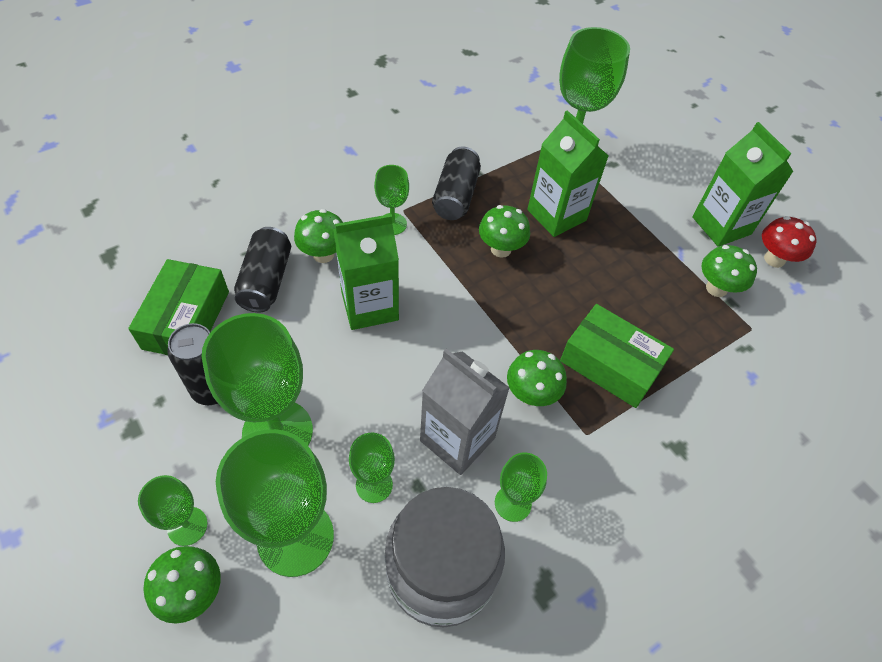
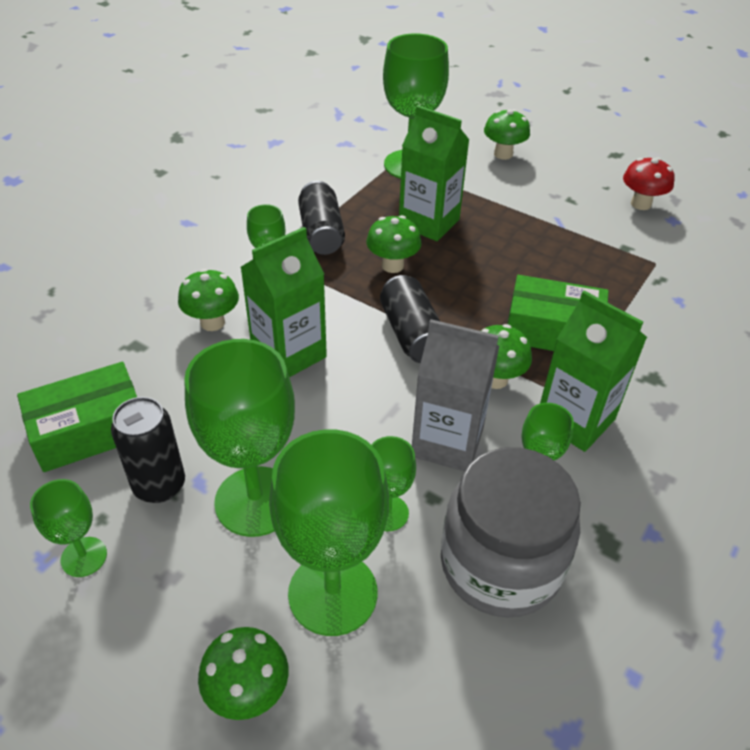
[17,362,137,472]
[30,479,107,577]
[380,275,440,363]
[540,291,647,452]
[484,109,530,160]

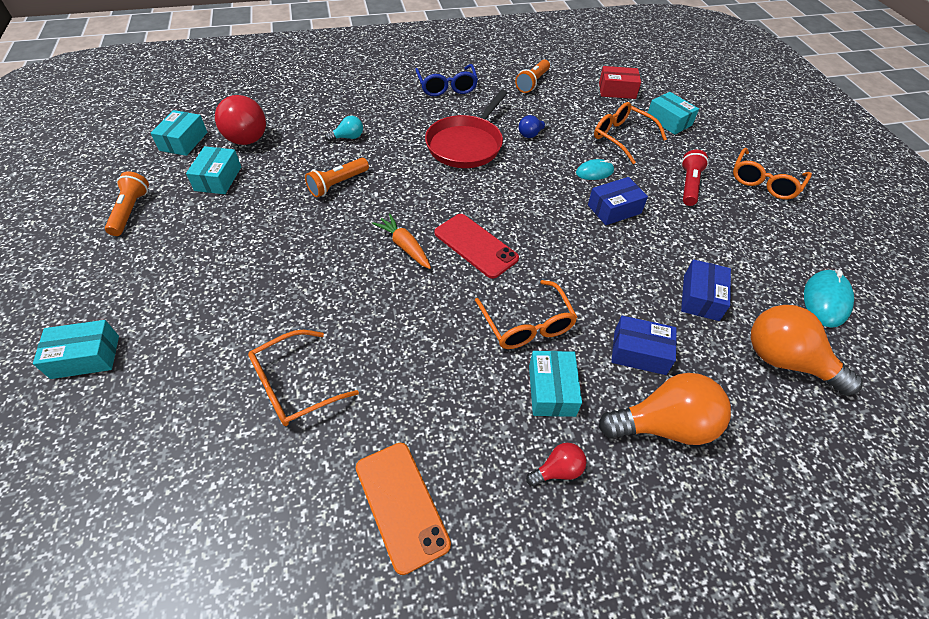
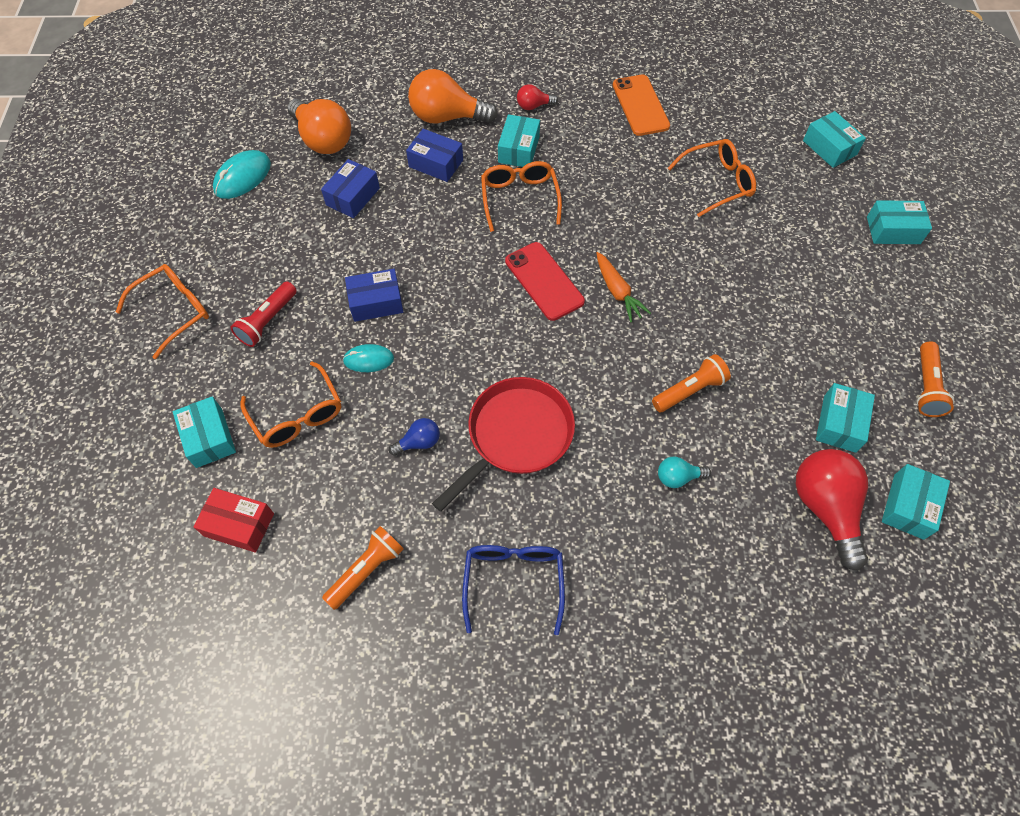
[803,111,866,168]

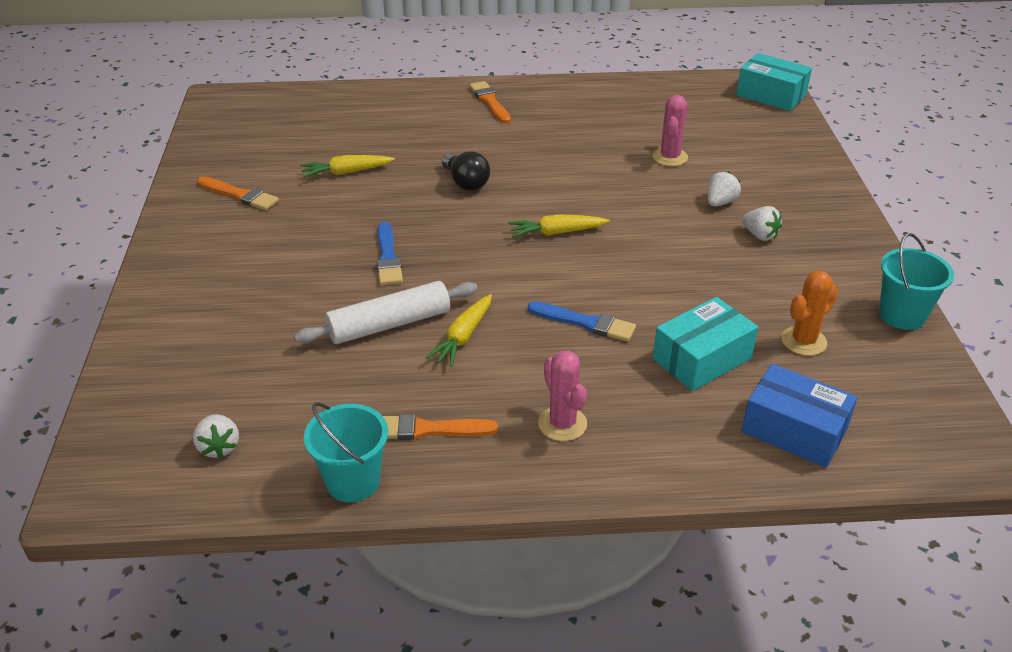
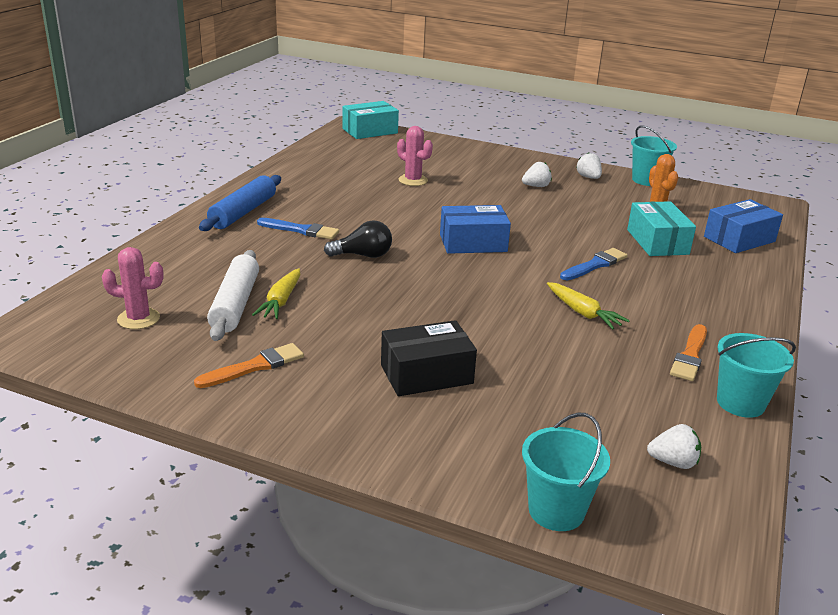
[207,250,259,341]
[257,218,339,240]
[199,175,281,231]
[440,205,511,254]
[102,247,164,329]
[576,153,602,179]
[381,320,477,396]
[522,413,610,531]

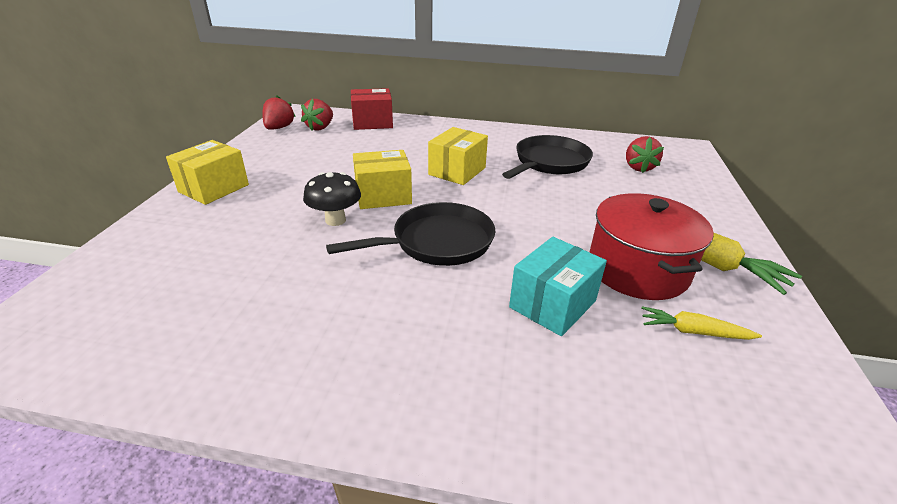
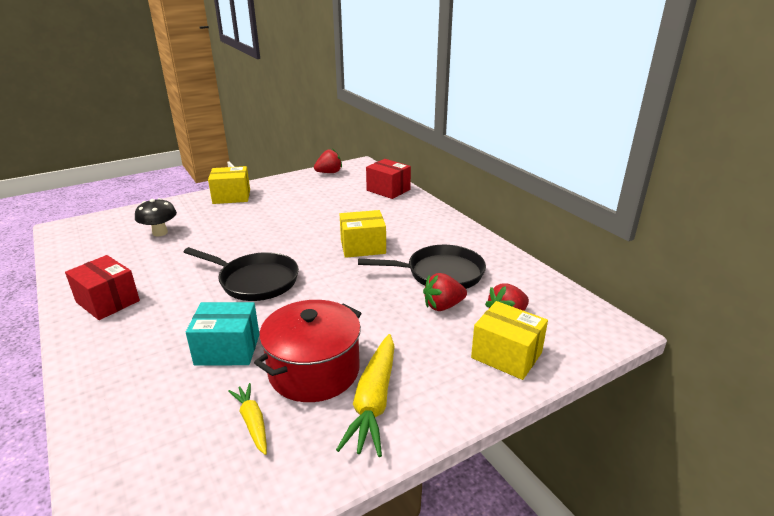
[423,273,467,311]
[135,198,177,237]
[471,301,548,380]
[65,255,140,320]

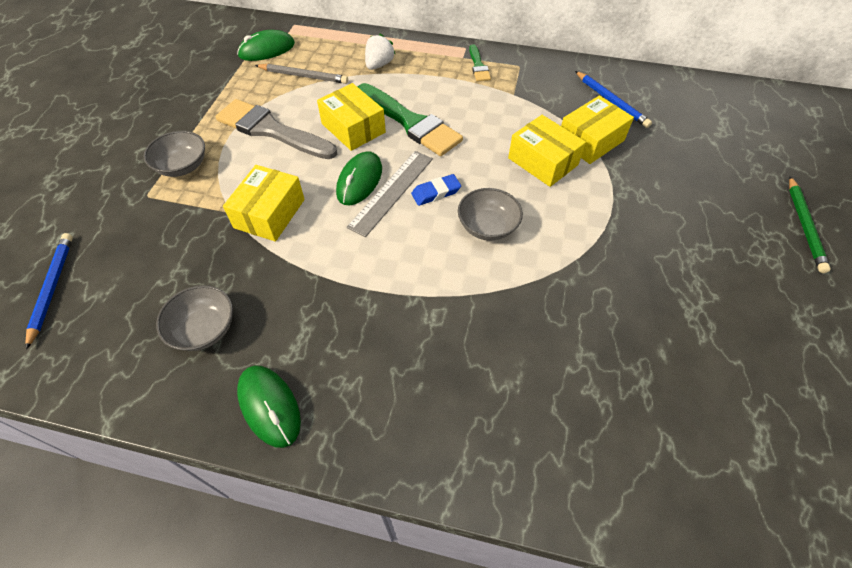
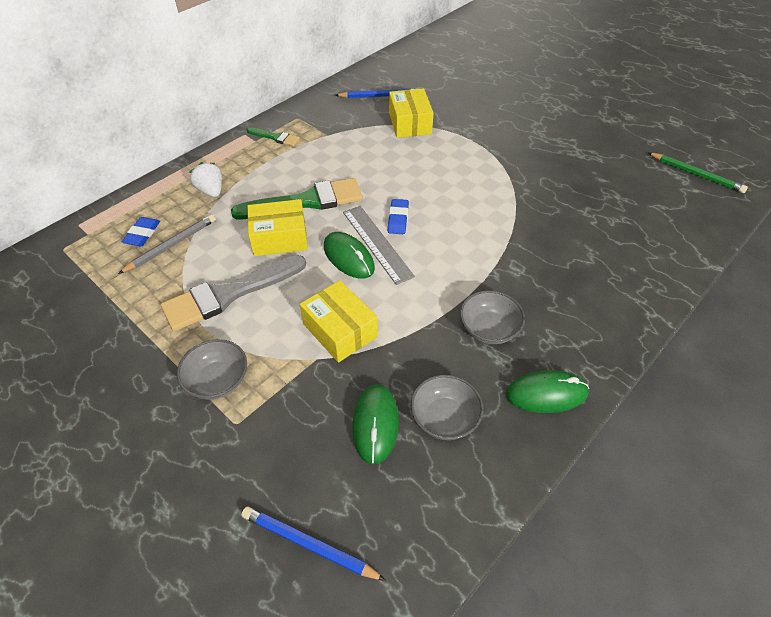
[352,384,399,465]
[460,290,525,344]
[508,115,586,187] (first image)
[648,152,748,193]
[122,217,160,246]

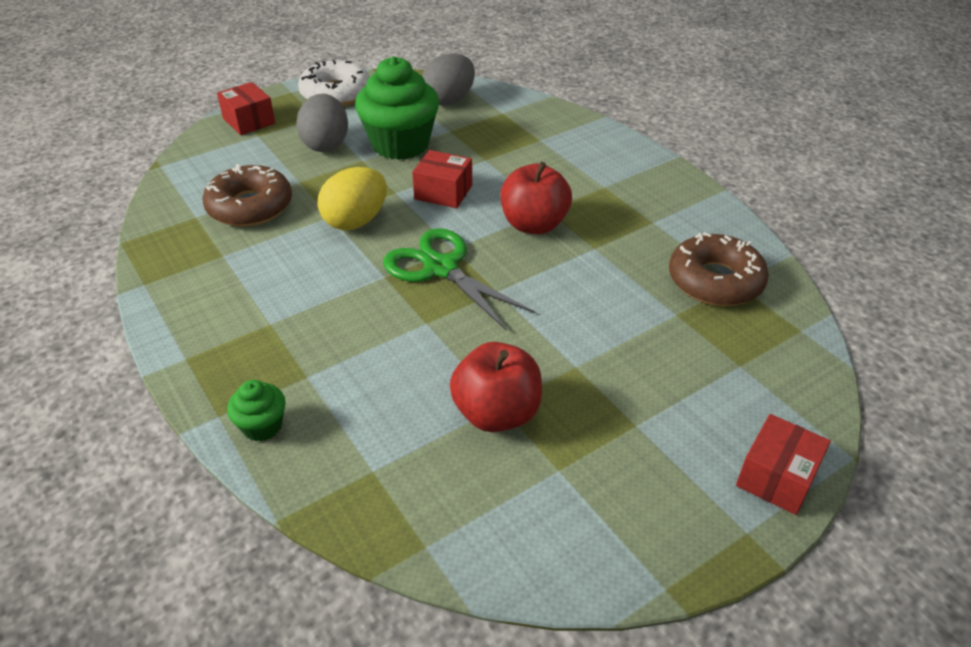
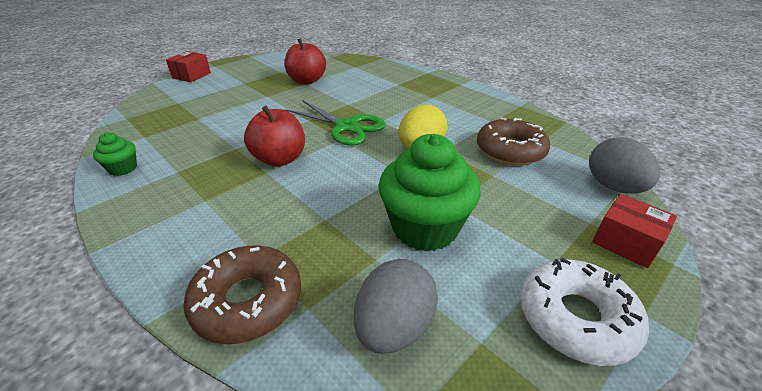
[93,132,137,176]
[589,137,660,194]
[412,150,472,208] (first image)
[183,245,301,344]

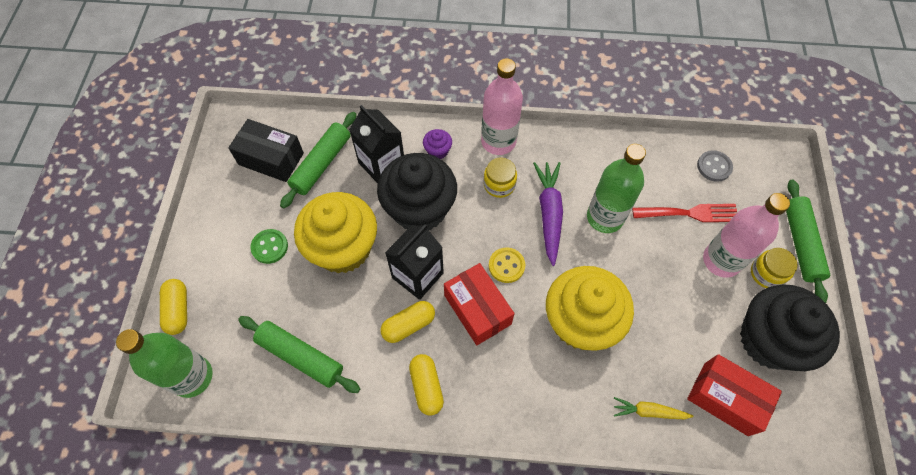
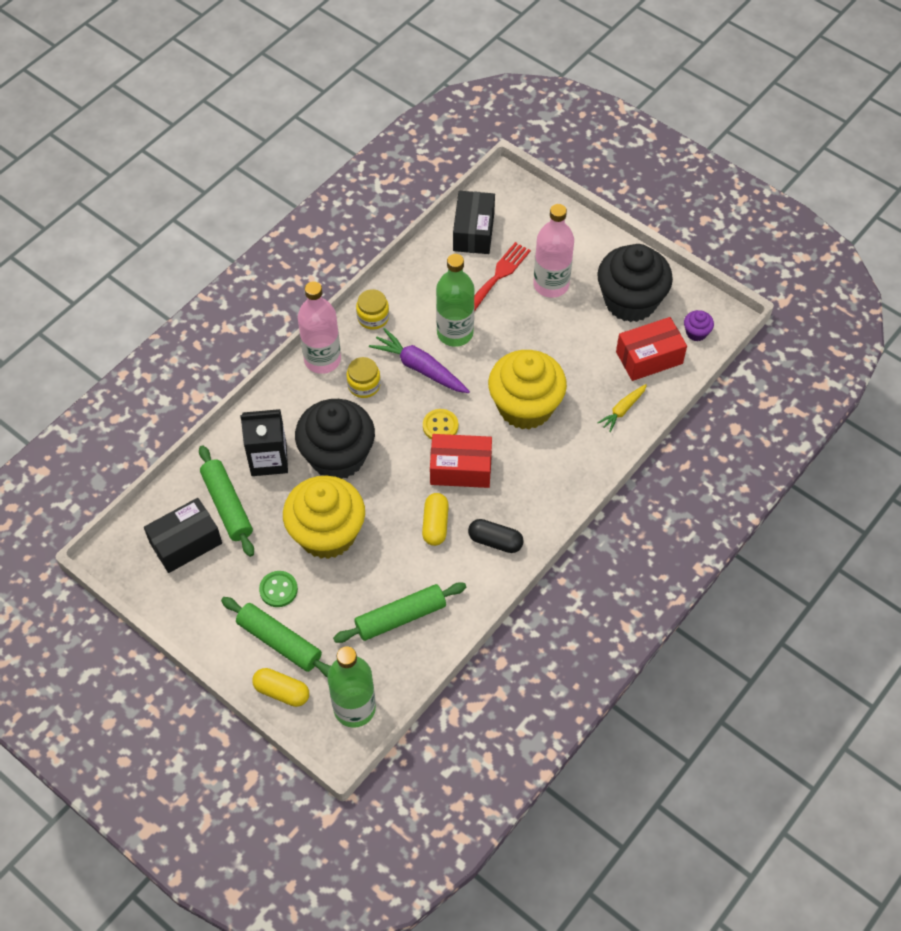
[385,224,444,300] (first image)
[468,519,524,553]
[684,310,714,341]
[453,191,495,254]
[356,289,389,330]
[221,597,331,677]

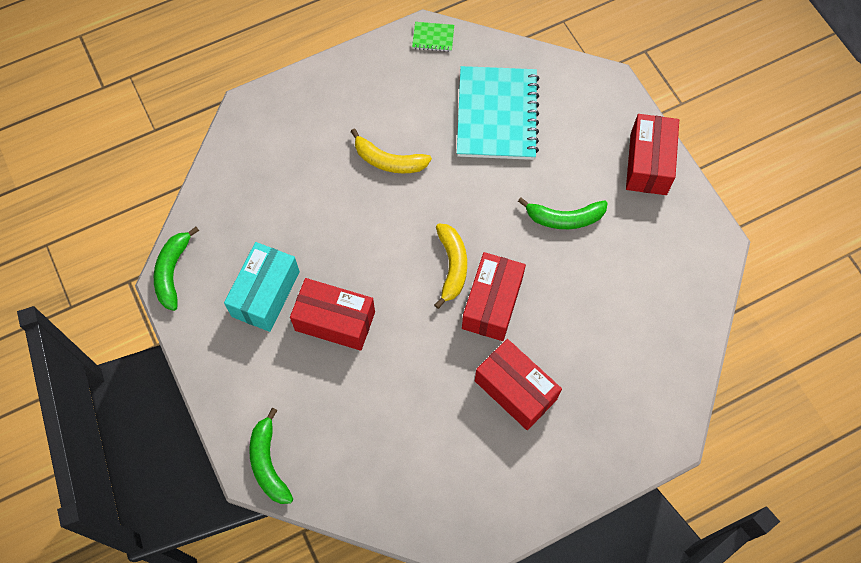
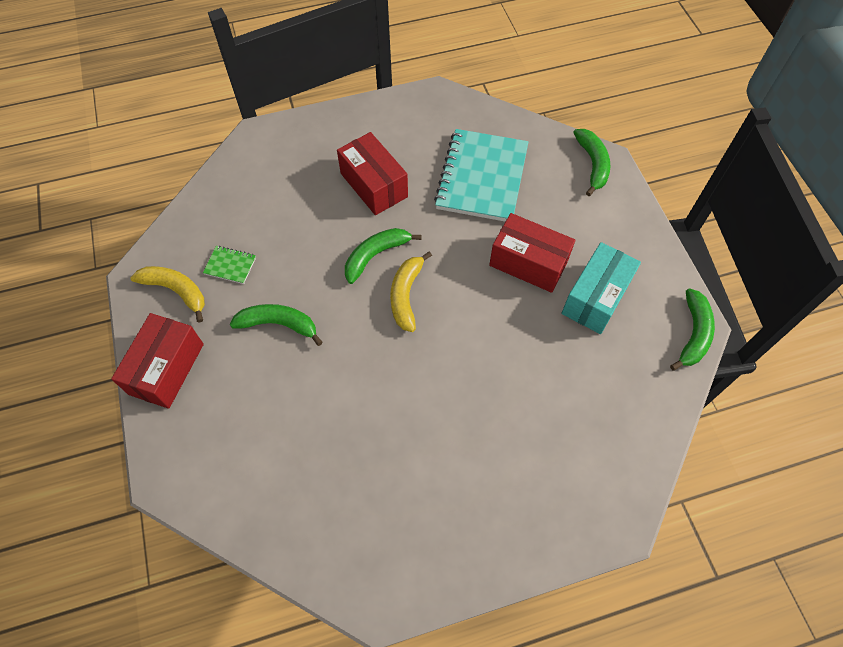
[130,266,205,323]
[203,246,256,284]
[434,129,528,222]
[345,228,422,284]

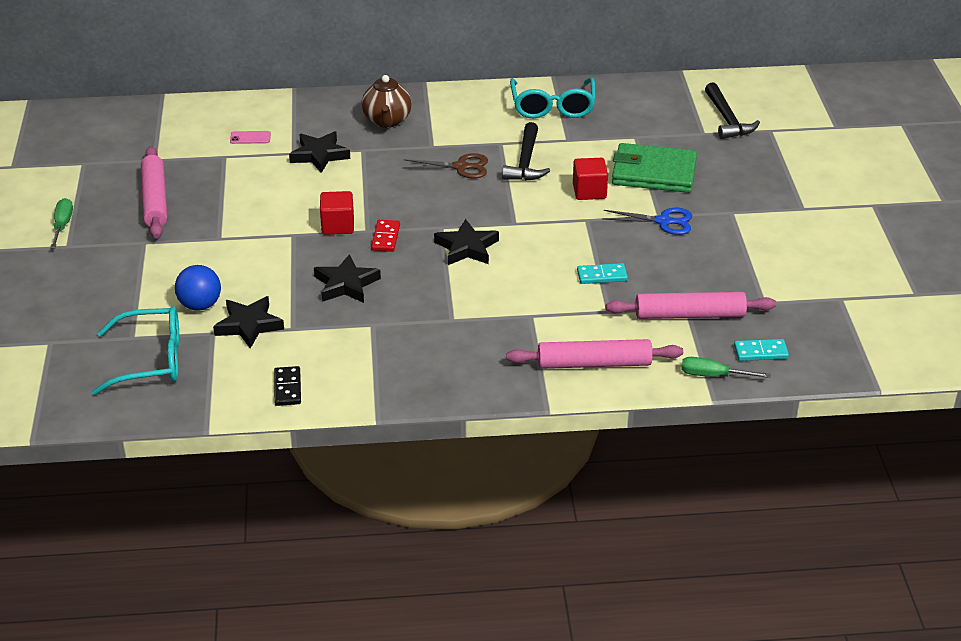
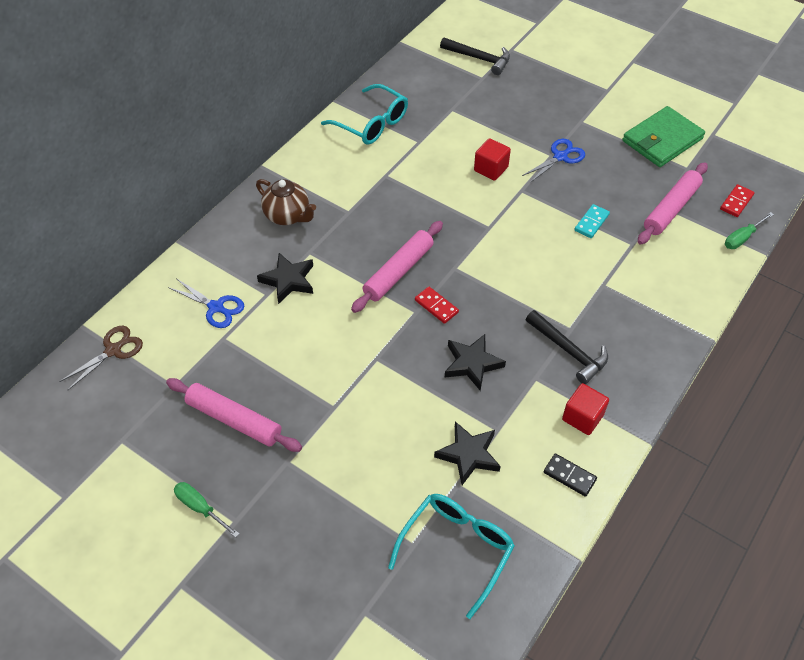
[175,265,221,311] (first image)
[168,279,244,328]
[562,383,609,435]
[59,326,143,390]
[434,219,499,265] (first image)
[526,310,608,384]
[351,221,443,313]
[622,106,705,167]
[720,184,754,217]

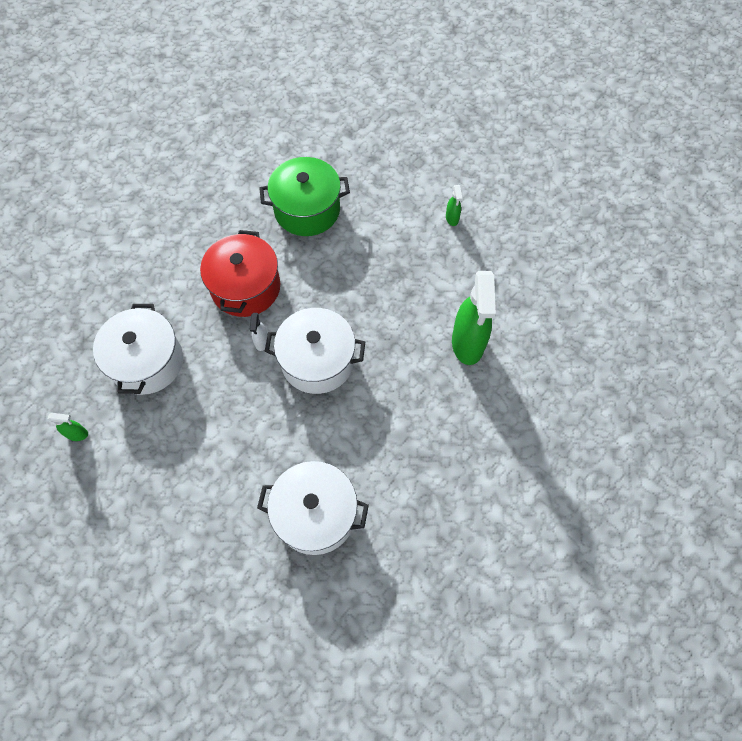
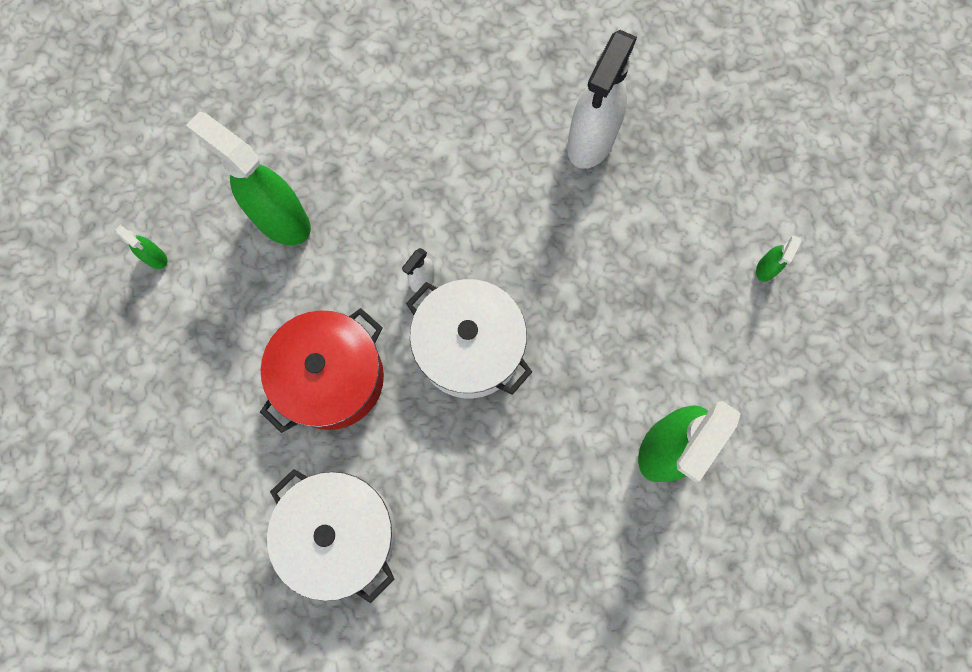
[186,112,311,245]
[260,308,384,433]
[567,30,637,169]

